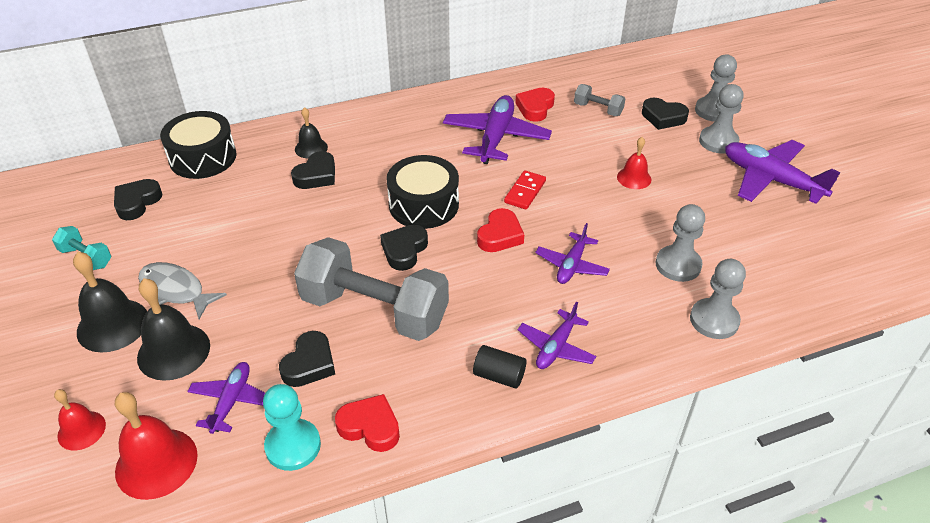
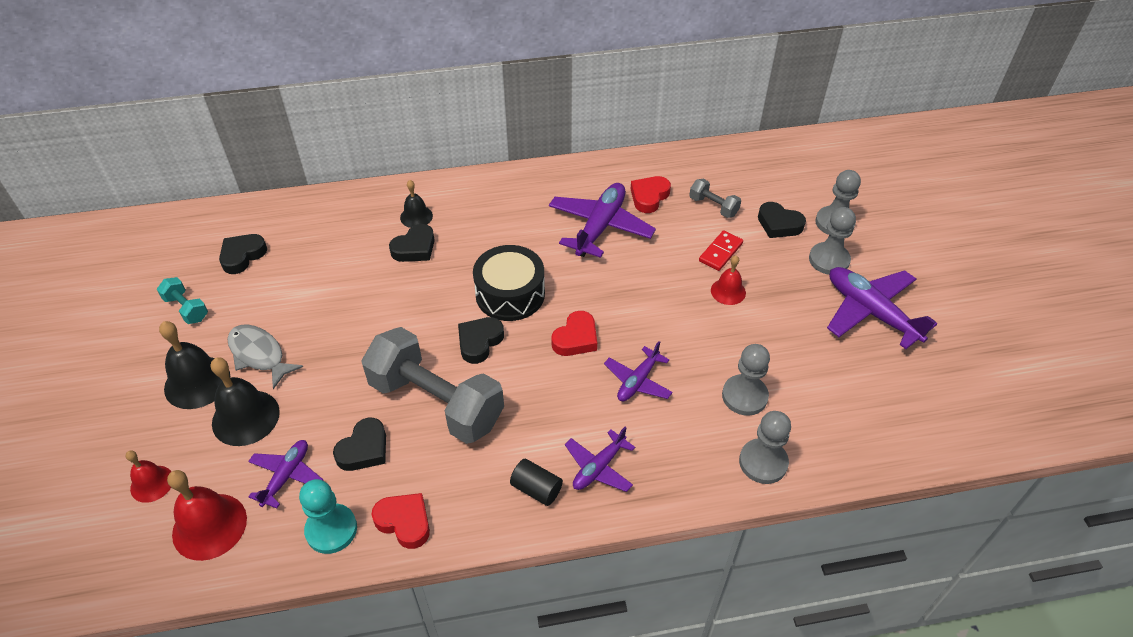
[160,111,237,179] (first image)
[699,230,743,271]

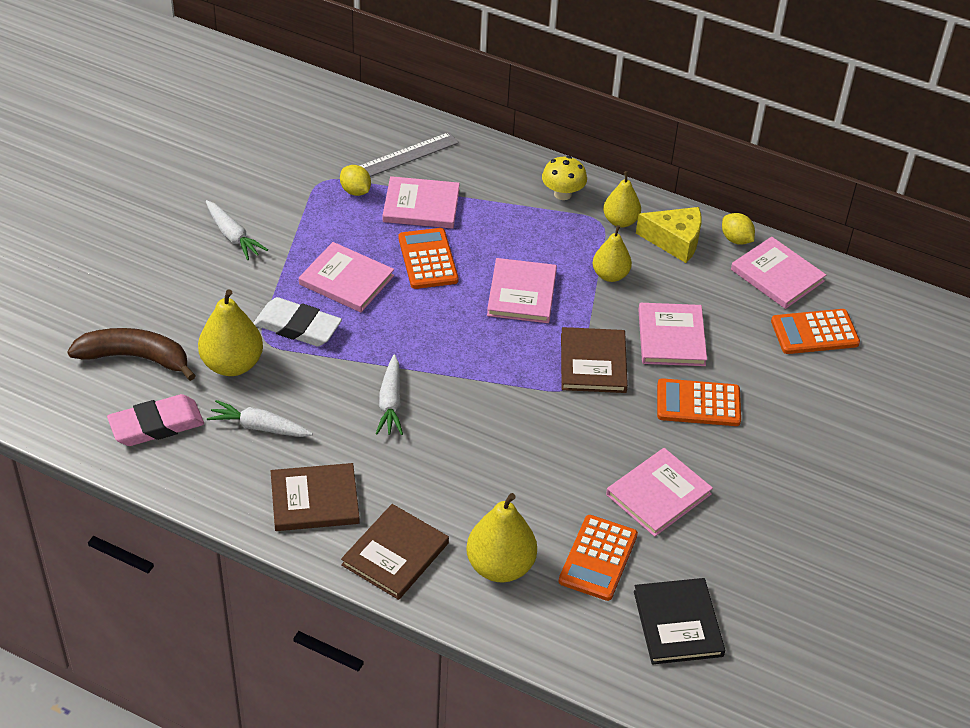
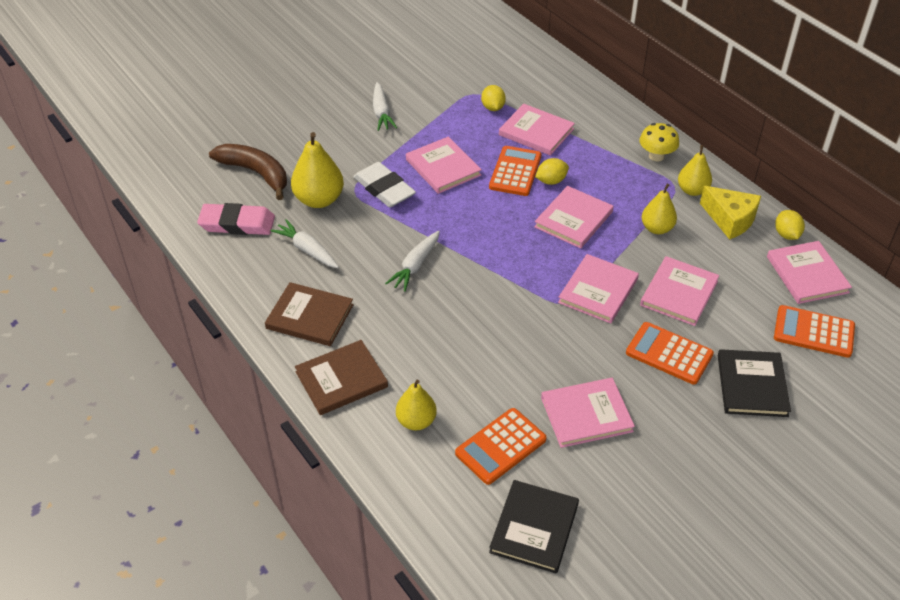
[359,132,459,177] (first image)
[396,380,437,431]
[558,254,639,324]
[535,158,569,185]
[718,349,791,417]

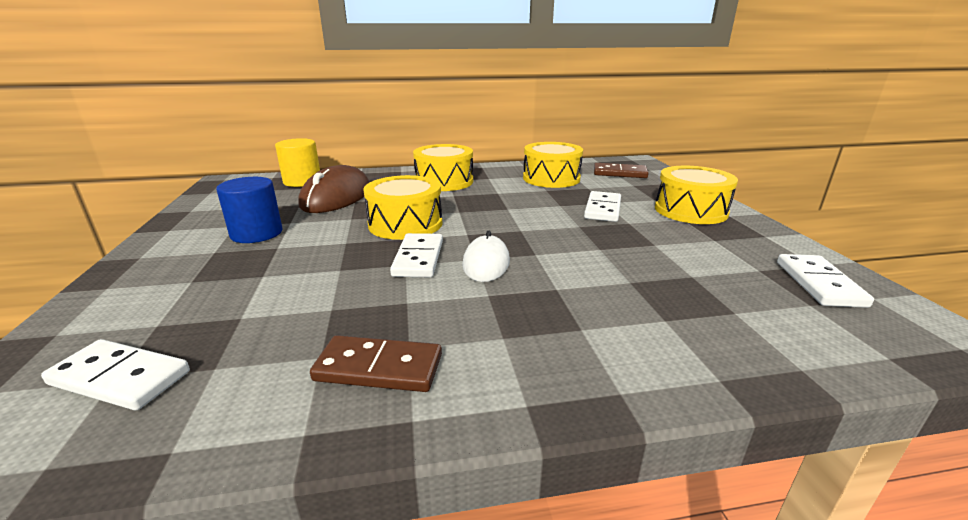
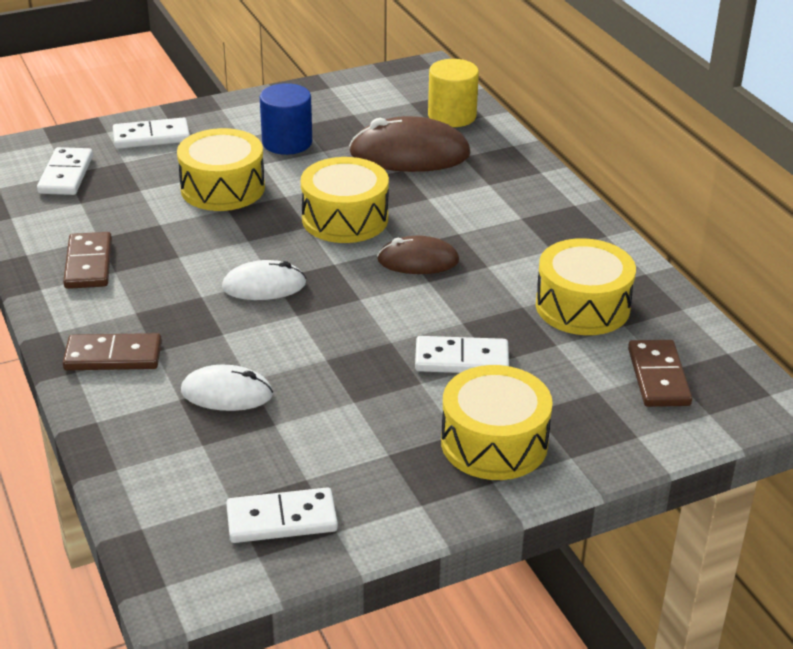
[113,118,190,149]
[177,128,265,211]
[63,333,162,370]
[181,365,273,411]
[377,236,459,274]

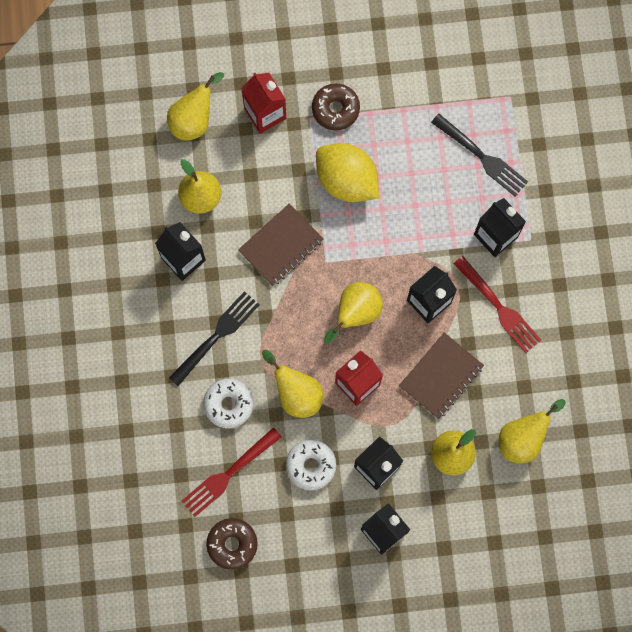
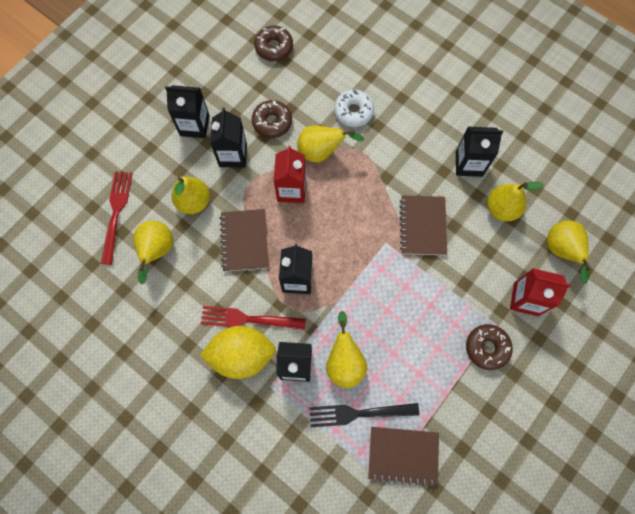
[169,291,259,386] (first image)
[101,171,132,265]
[252,100,292,138]
[199,326,276,379]
[326,311,367,388]
[368,427,439,487]

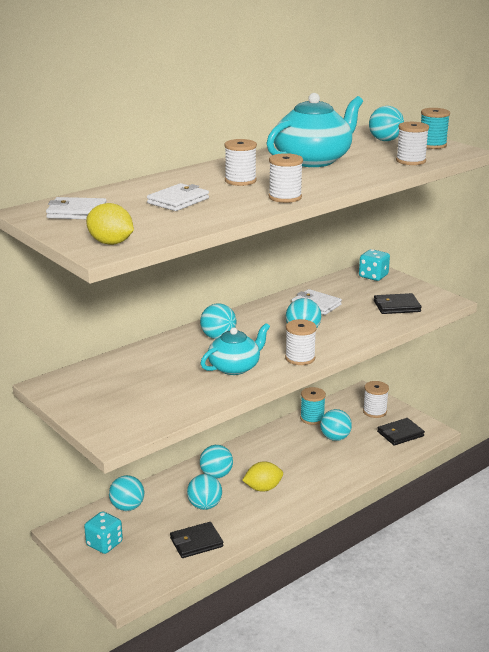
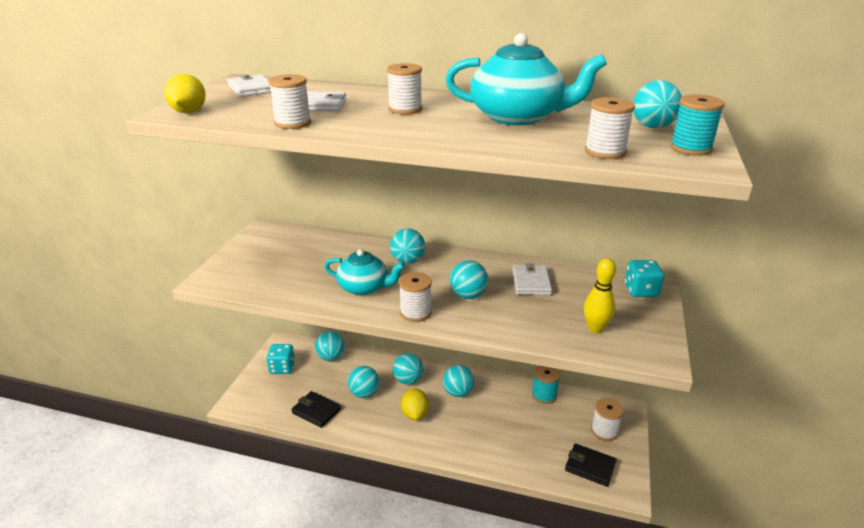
[401,388,429,420]
[268,74,311,129]
[443,365,474,397]
[584,258,616,333]

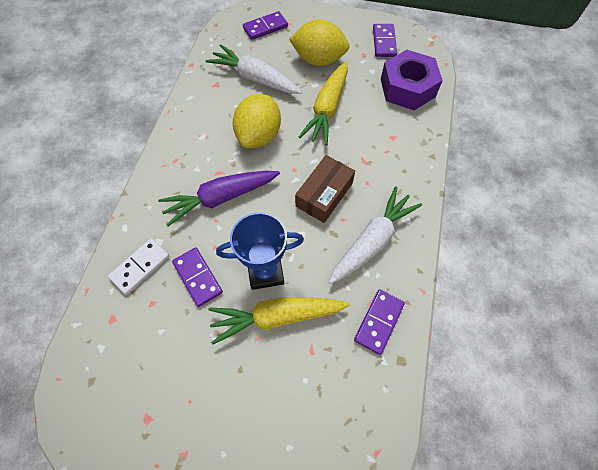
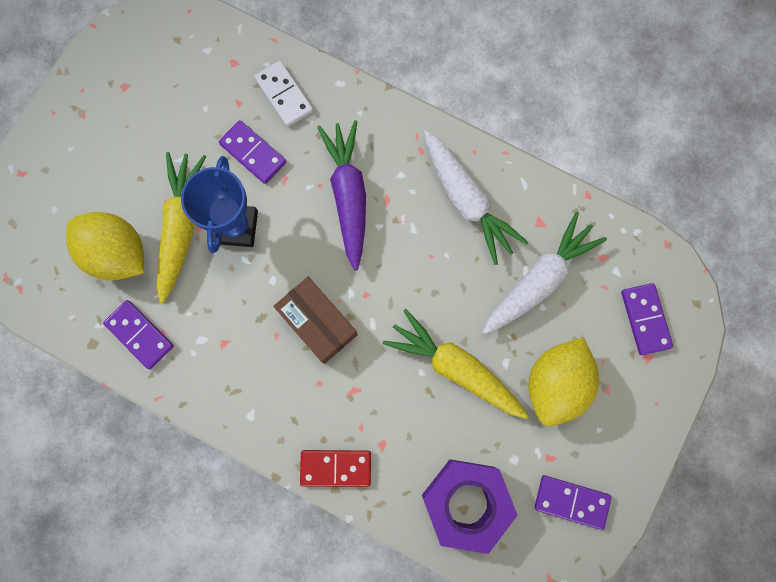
[219,120,286,184]
[66,212,144,280]
[424,130,528,265]
[300,450,371,487]

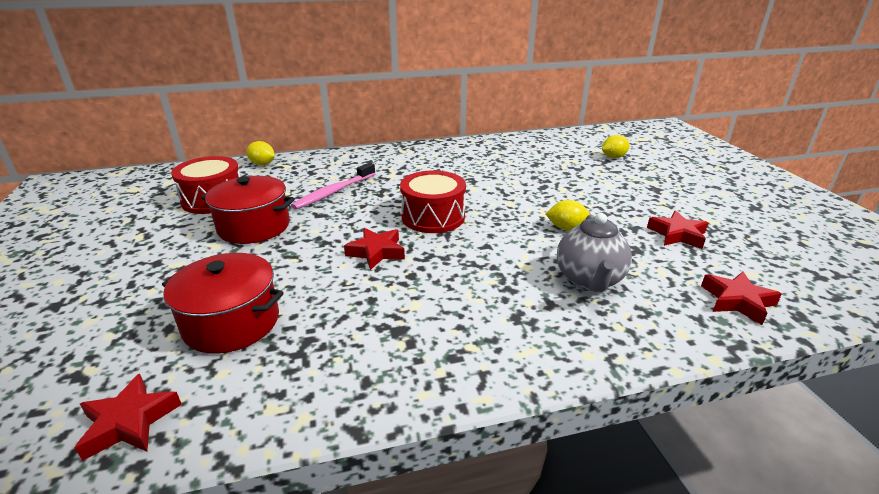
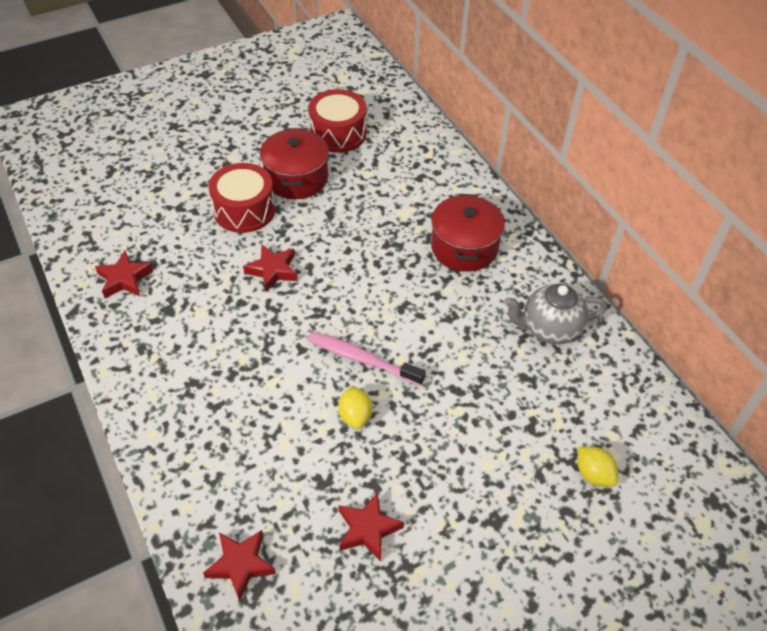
[95,251,153,298]
[431,194,505,272]
[246,141,275,165] (first image)
[307,332,426,386]
[208,163,275,233]
[504,284,607,344]

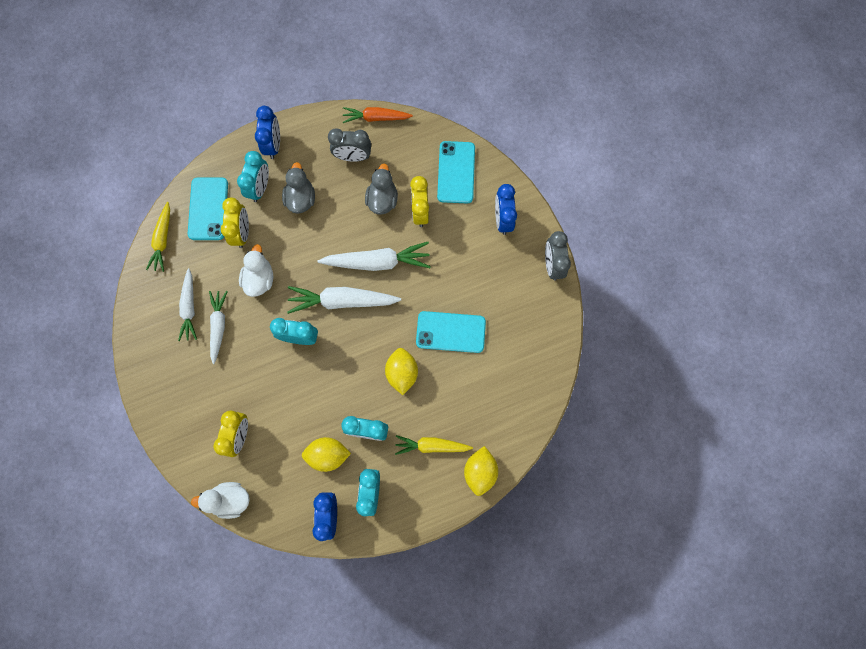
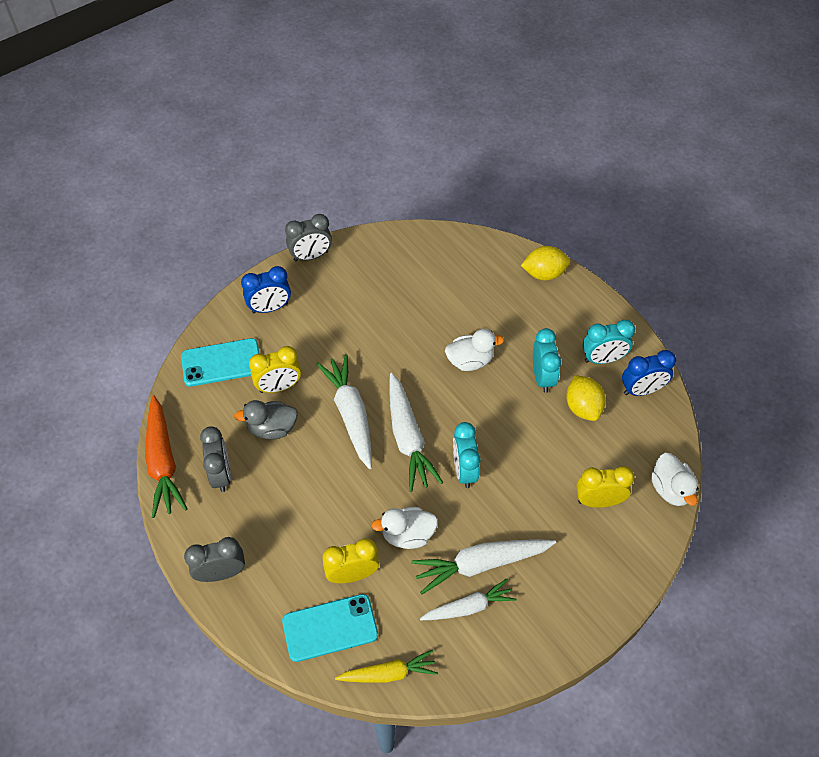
[411,539,556,594]
[237,151,269,202] (first image)
[184,537,245,582]
[282,162,315,214] (first image)
[145,395,188,518]
[445,329,504,371]
[395,435,473,455] (first image)
[416,311,486,353] (first image)

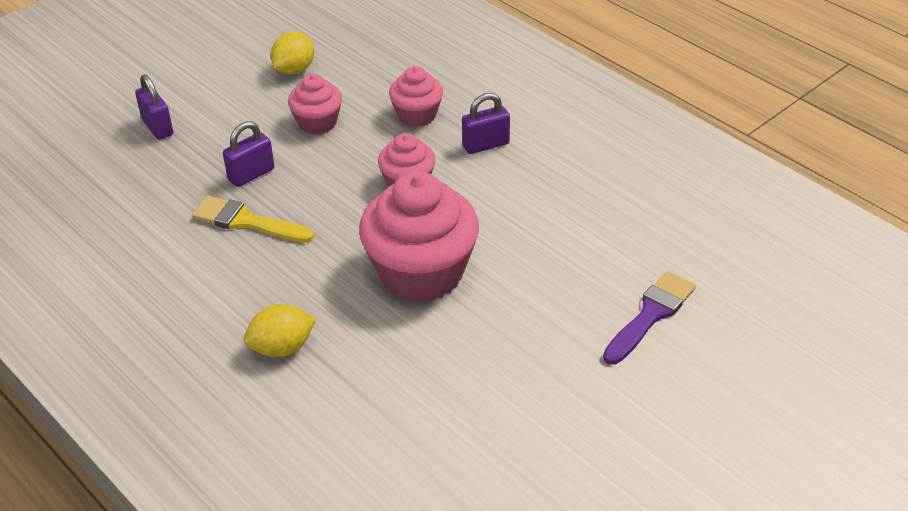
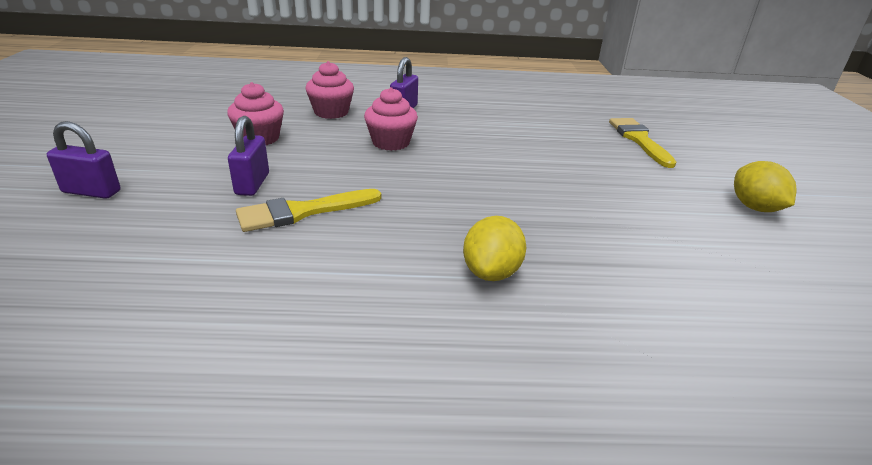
[734,161,796,212]
[359,171,479,303] (first image)
[609,118,676,168]

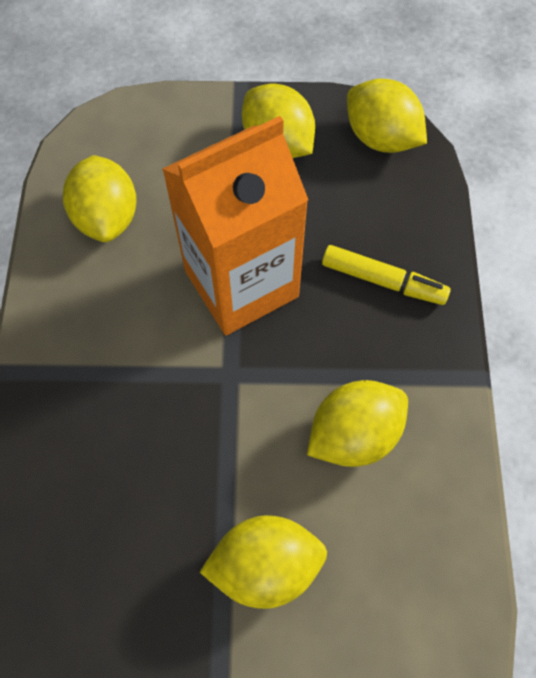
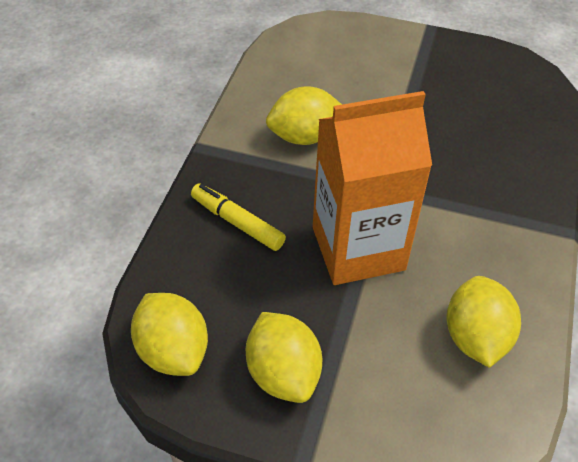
[200,515,327,609] (first image)

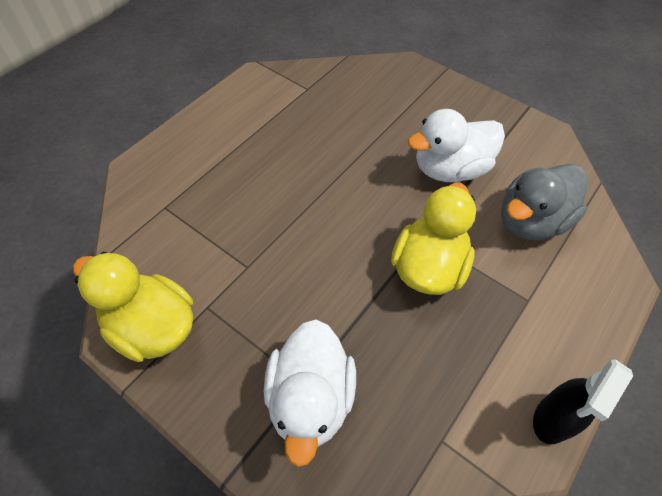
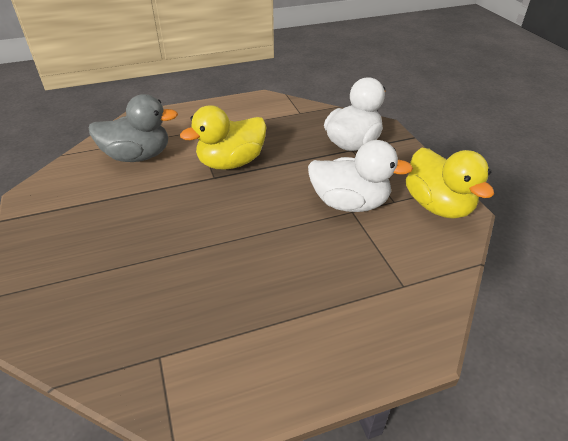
[308,140,413,212]
[533,359,633,444] (first image)

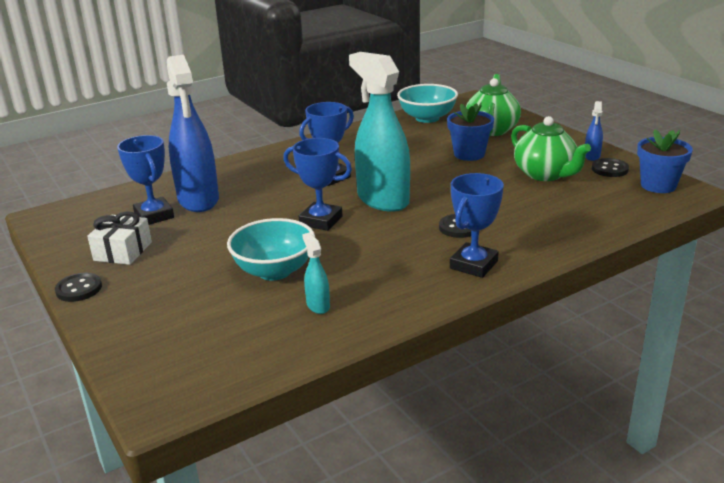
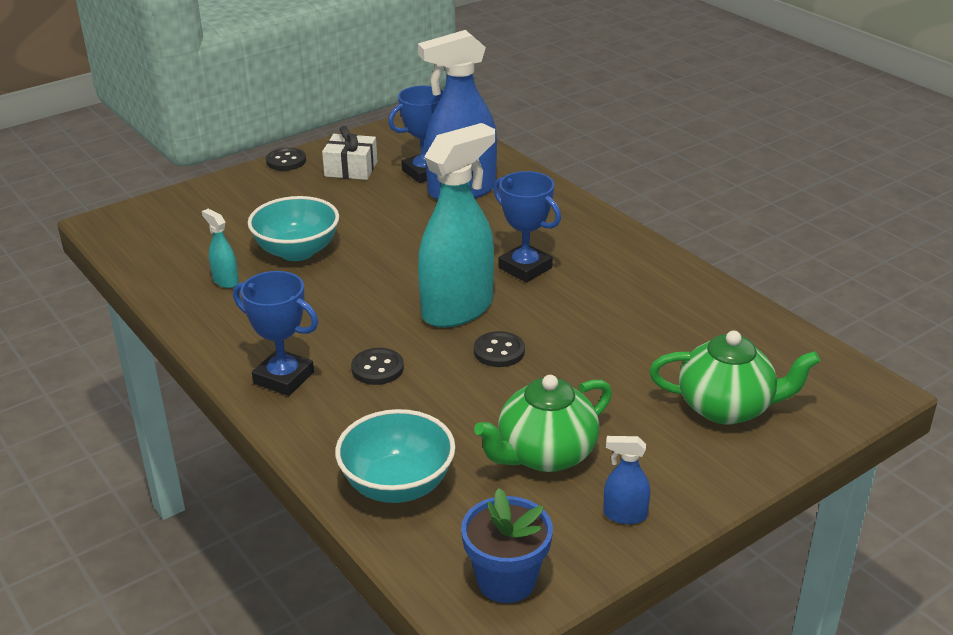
[283,138,352,231] (first image)
[202,209,239,288]
[335,409,456,503]
[447,102,494,161] (first image)
[474,331,525,367]

